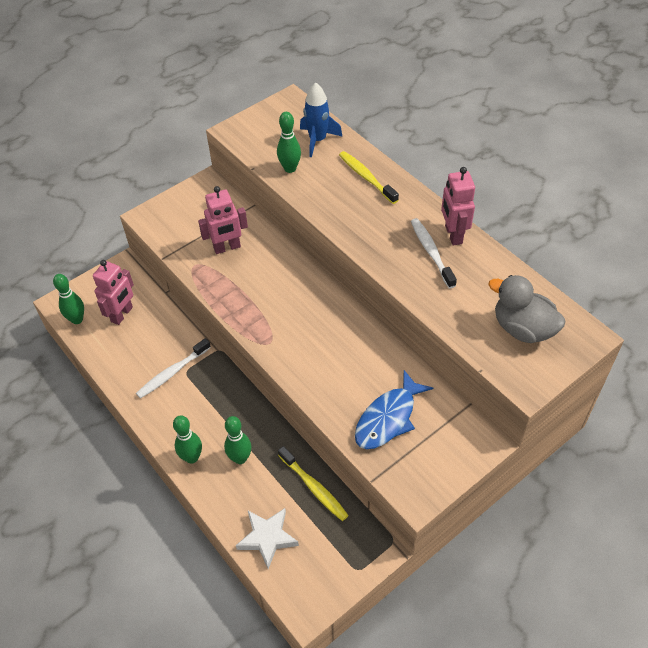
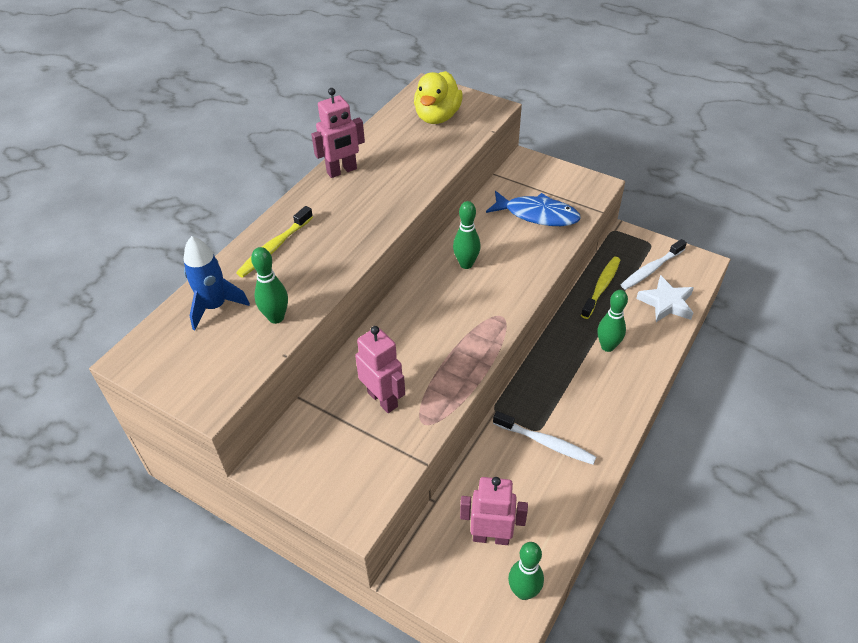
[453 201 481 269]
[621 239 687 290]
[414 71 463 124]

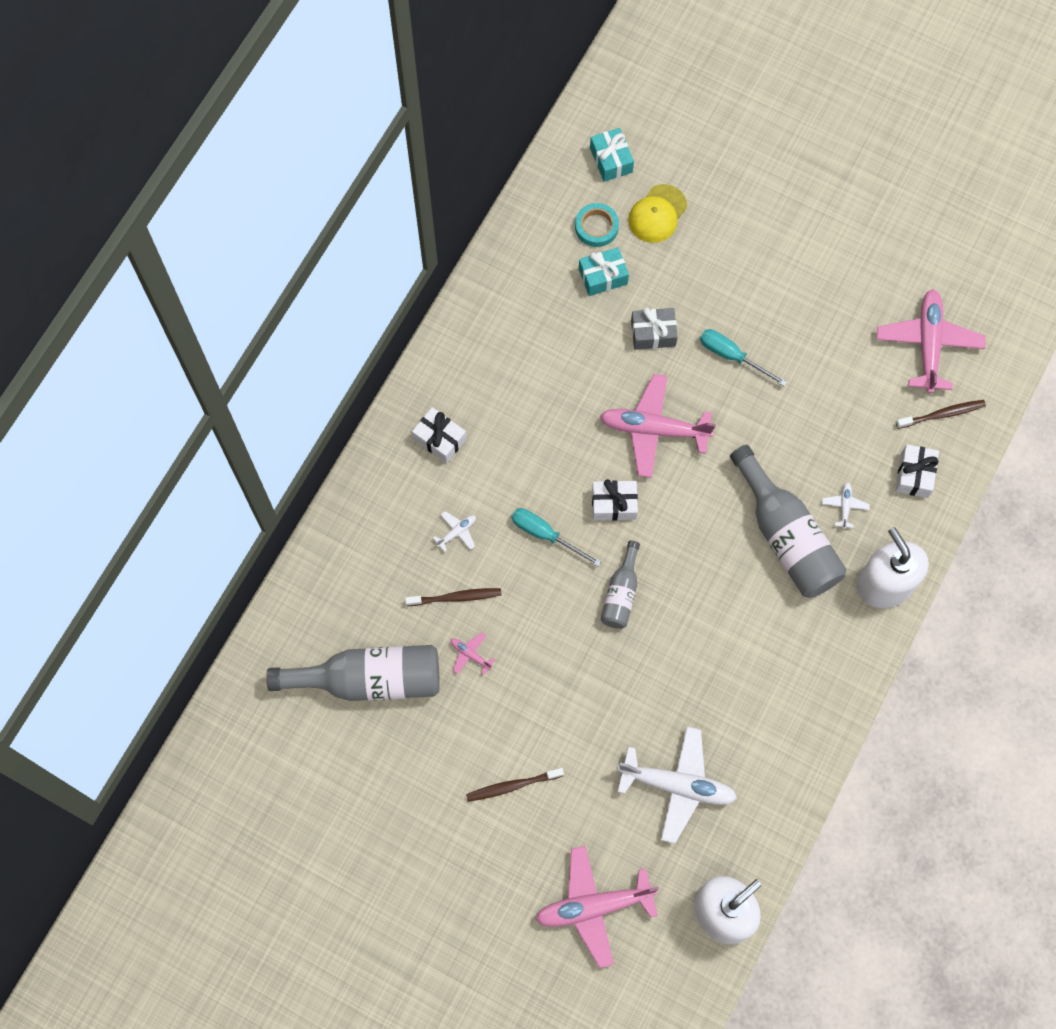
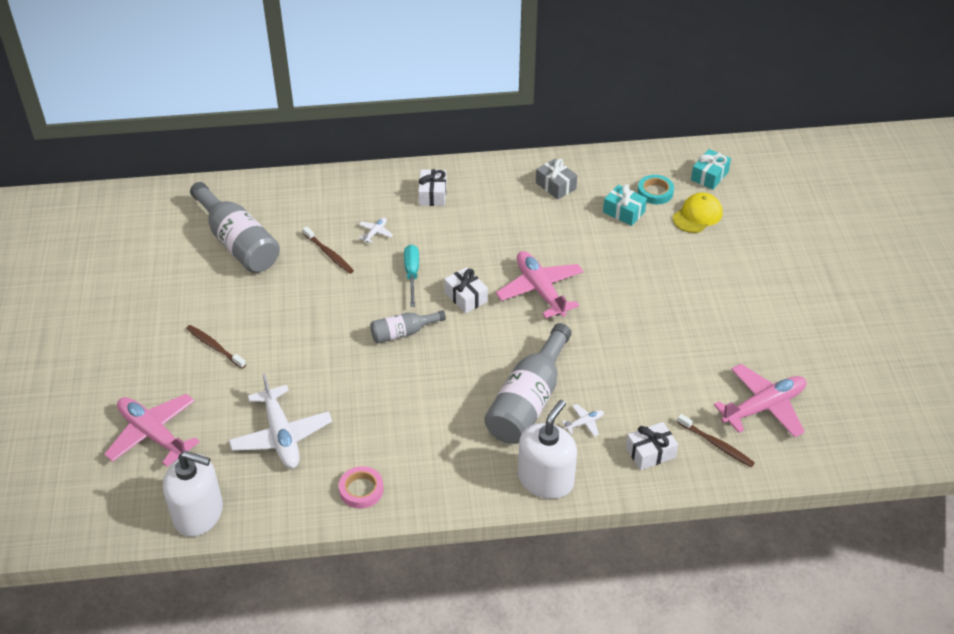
[450 632 496 675] (first image)
[700 329 787 386] (first image)
[339 466 384 509]
[536 159 577 200]
[359 217 393 243]
[673 192 722 233]

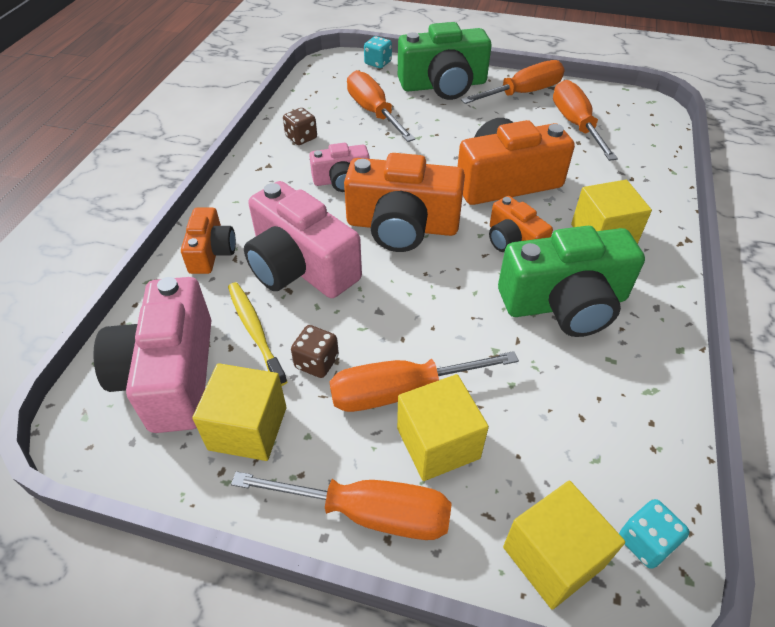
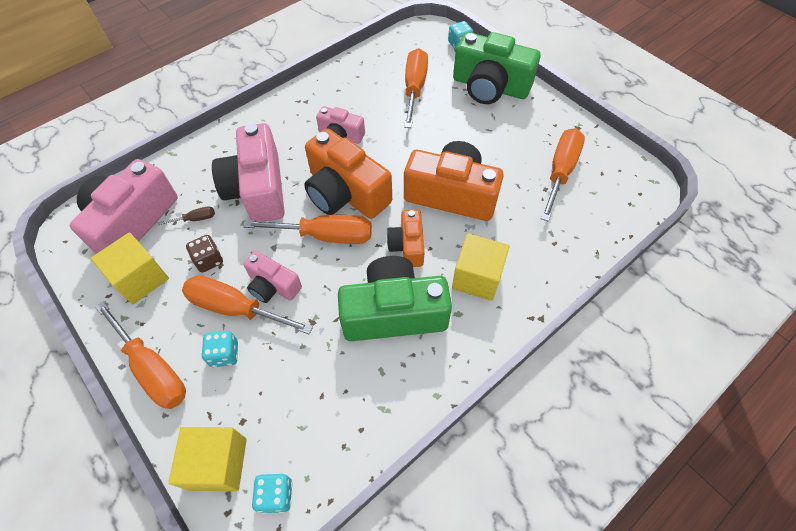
[181 208 236 274] (first image)
[283 108 317 145] (first image)
[243 251 302 303]
[244 215 372 244]
[158 206 215 225]
[202 331 238 367]
[338 256 452 341]

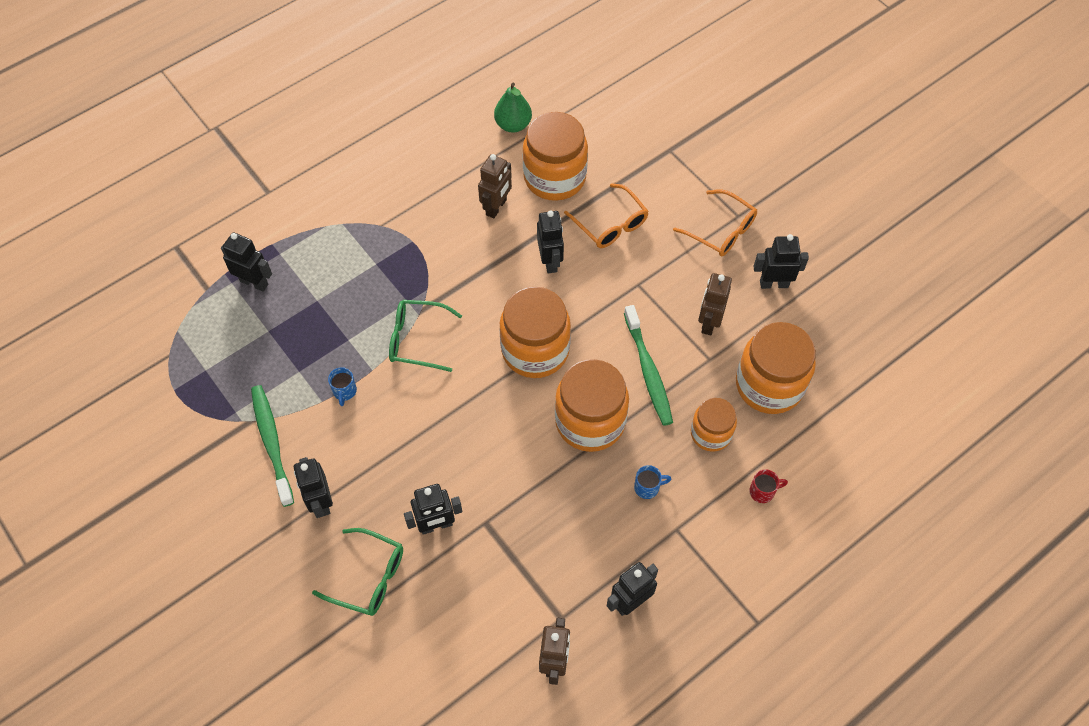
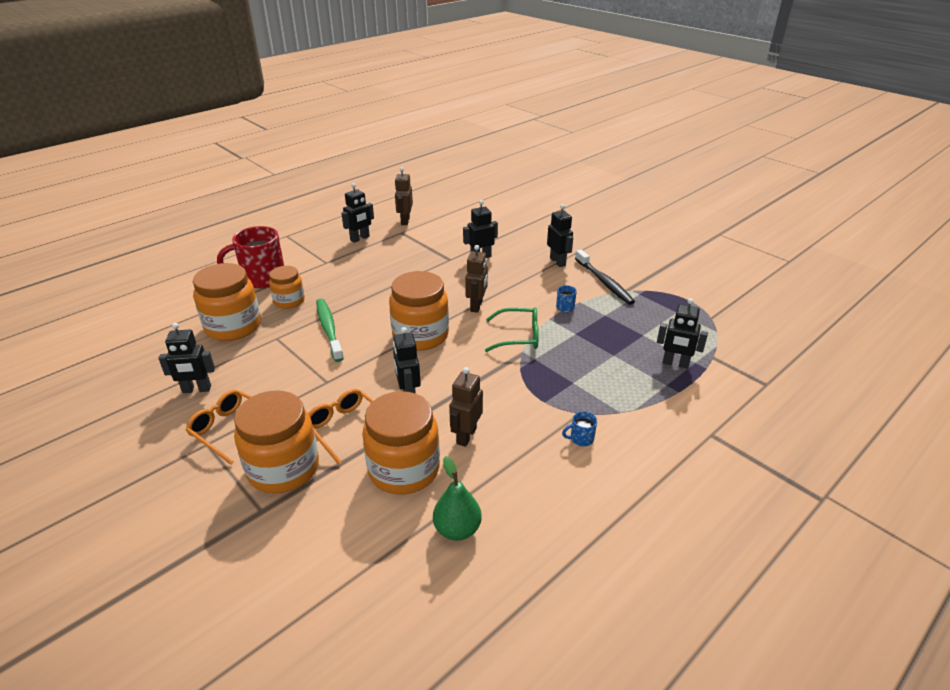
[312 528 403 616] (first image)
[234 390 319 494]
[562 411 597 446]
[465 245 488 313]
[575 250 635 305]
[217 226 284 289]

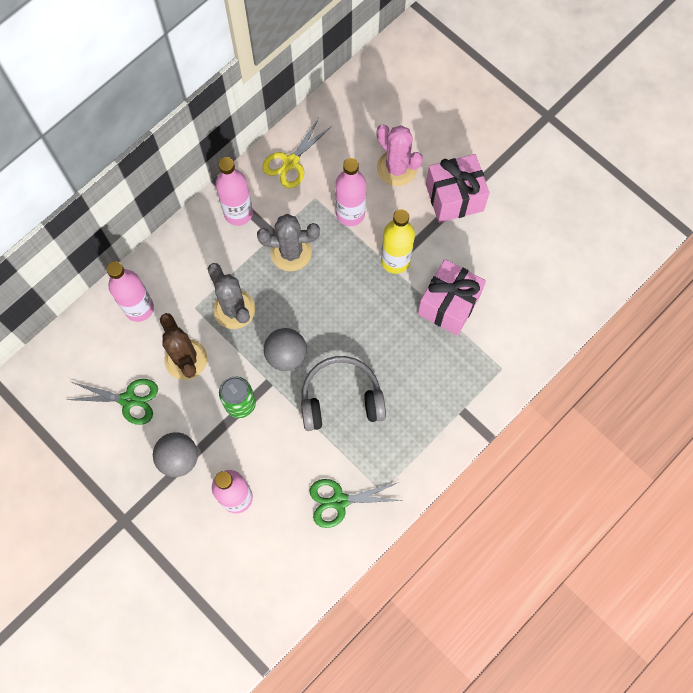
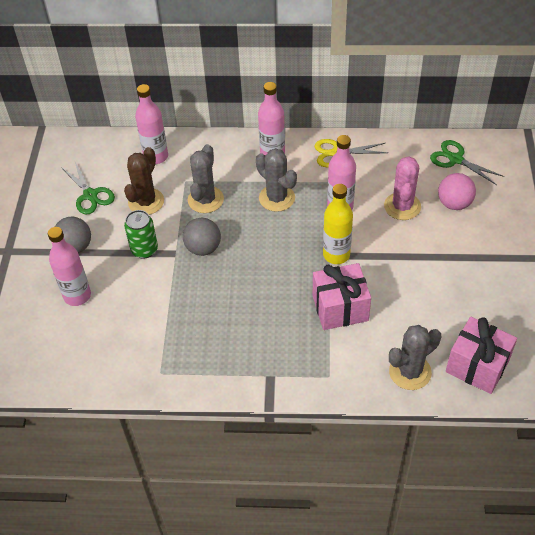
[301 356 386 431] (first image)
[389 325 441 390]
[438 173 476 210]
[430 140 504 185]
[446 316 517 394]

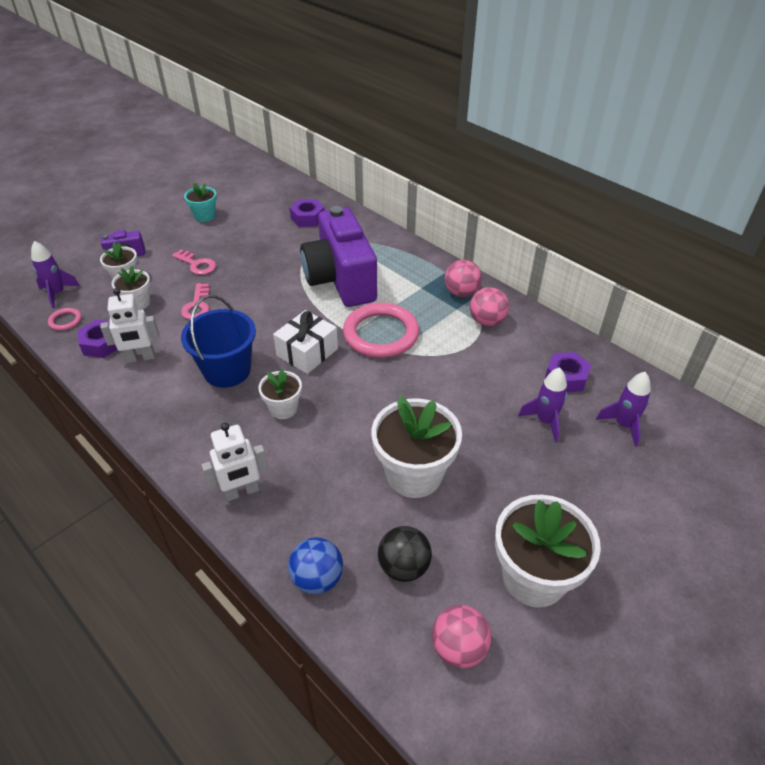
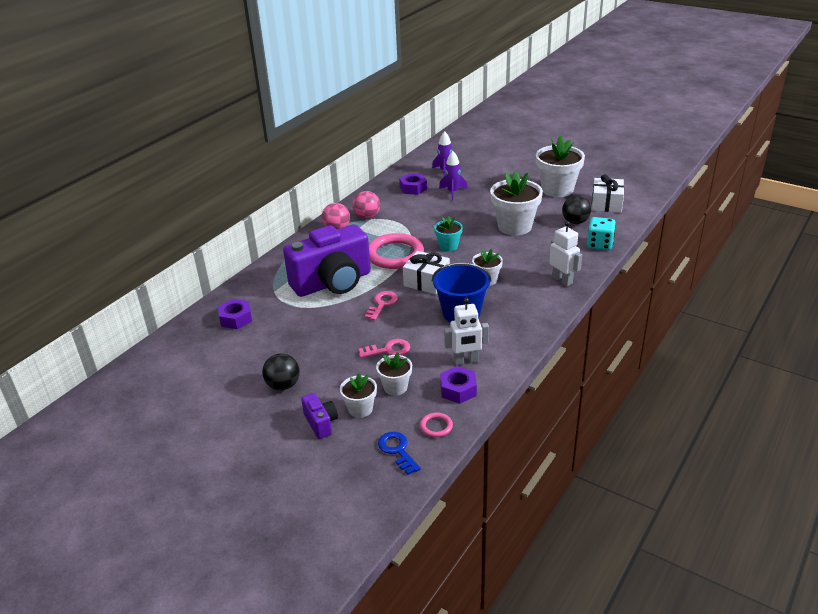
[262 353 300 390]
[365 291 398 320]
[434 216 463 252]
[378 432 421 475]
[587 217 616 250]
[592 174 624 213]
[444 298 489 365]

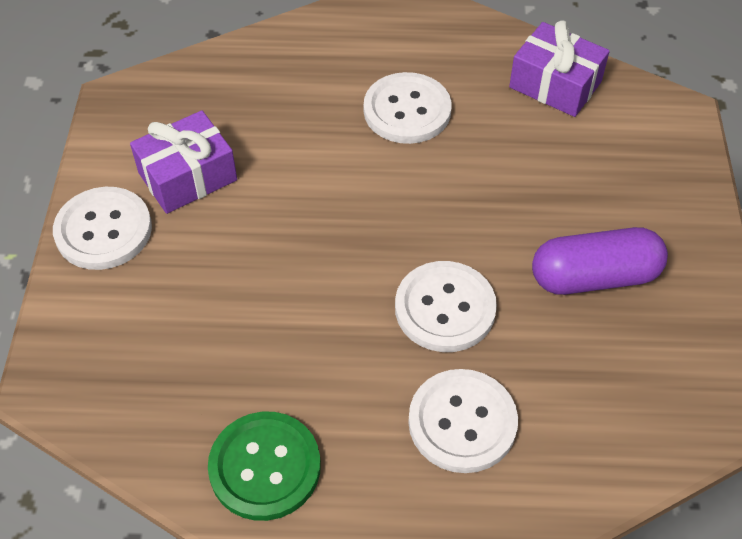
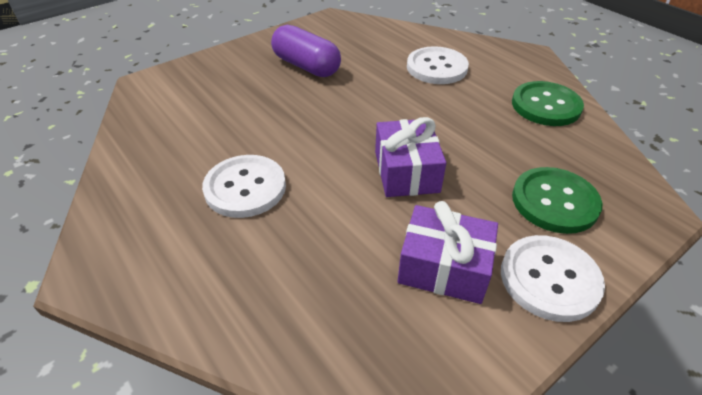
[395 261 497 352] (first image)
[512 167 602 234]
[375 117 446 197]

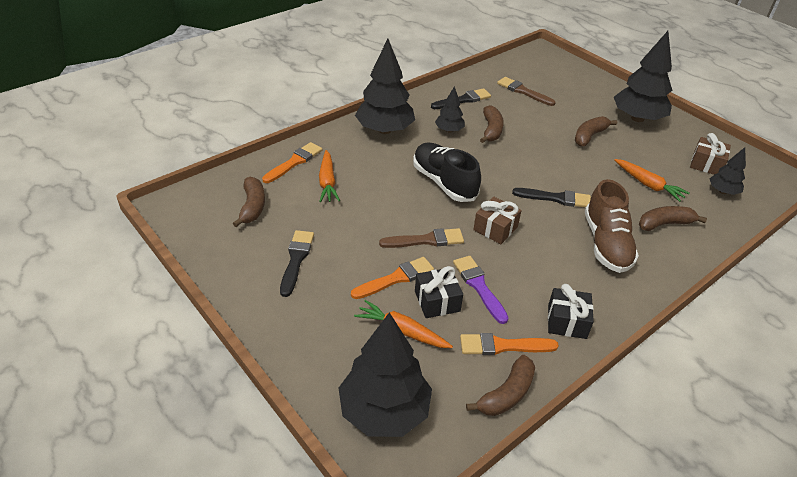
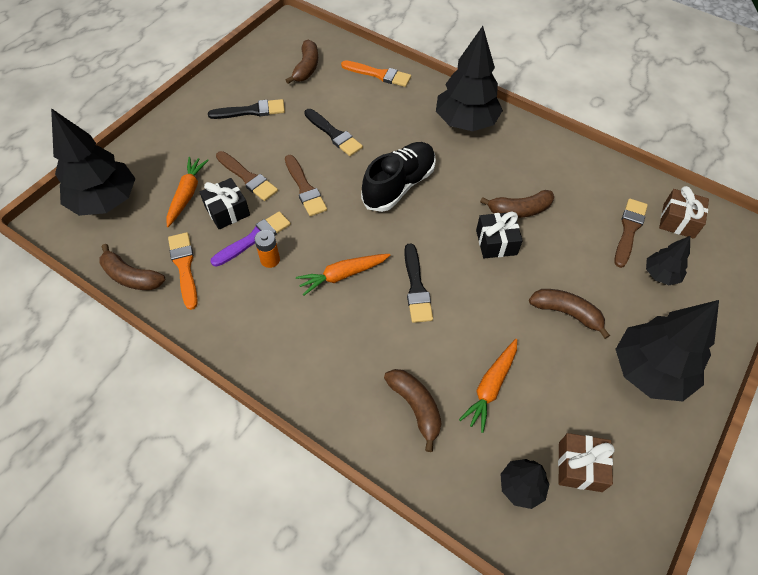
[585 179 639 273] (first image)
[254 230 280 268]
[296 254 390 295]
[304 109 363 156]
[646 236 690 285]
[659 186 709 239]
[476 212 523 258]
[216 151 278 201]
[286 40 318 84]

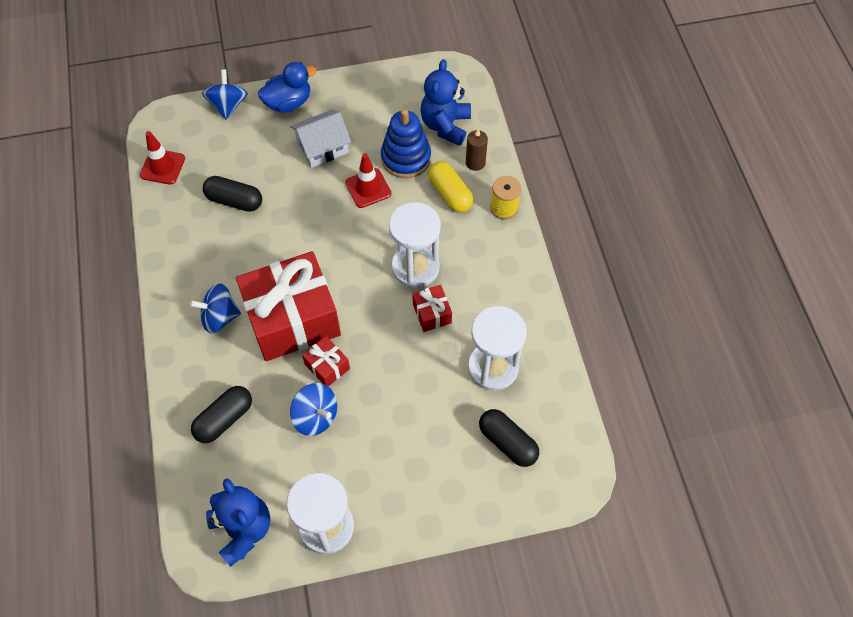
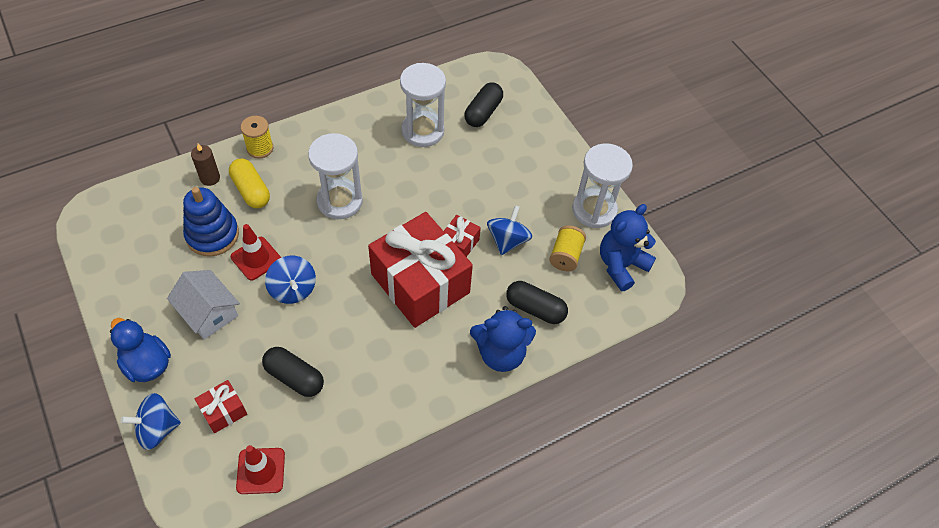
[549 225 586 271]
[265 256 316 304]
[195 380 247 433]
[470 306 536 372]
[262 347 324 397]
[229 159 270 208]

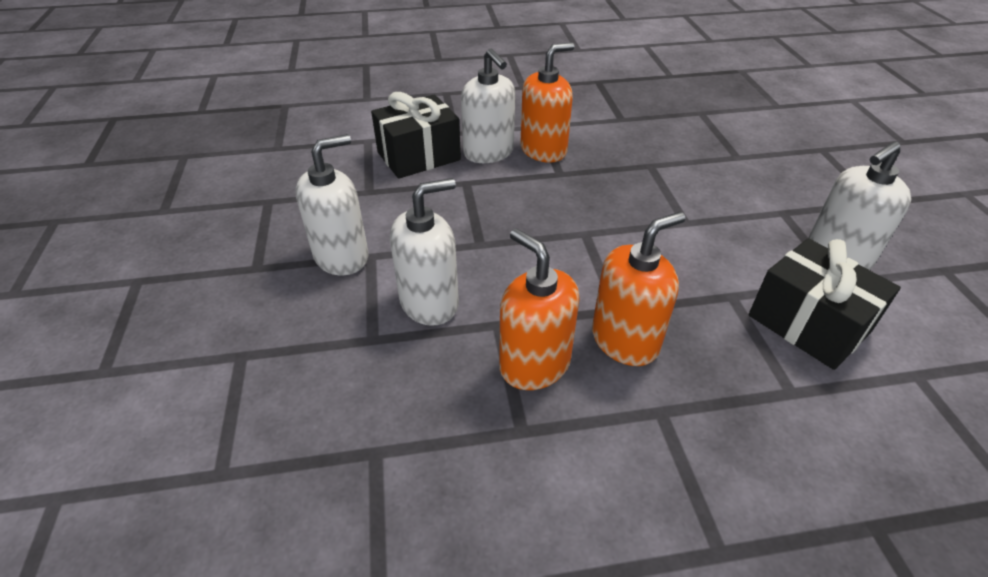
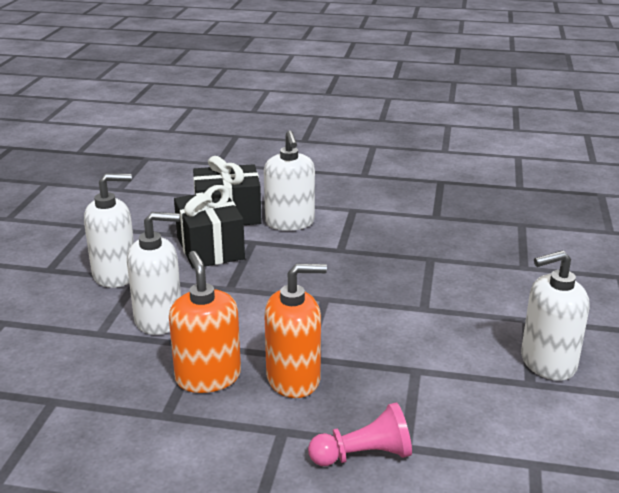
[520 42 575 163] (first image)
[308 402 412 466]
[174 185 245 269]

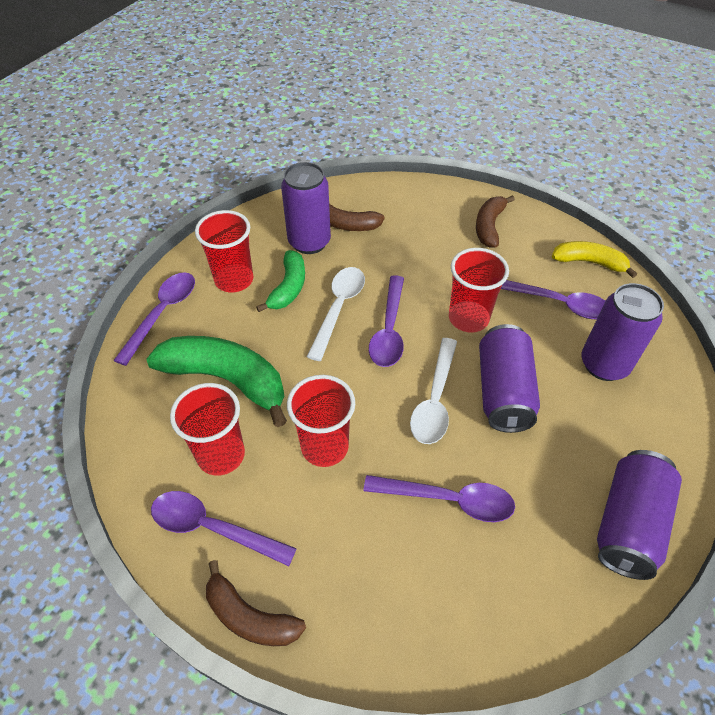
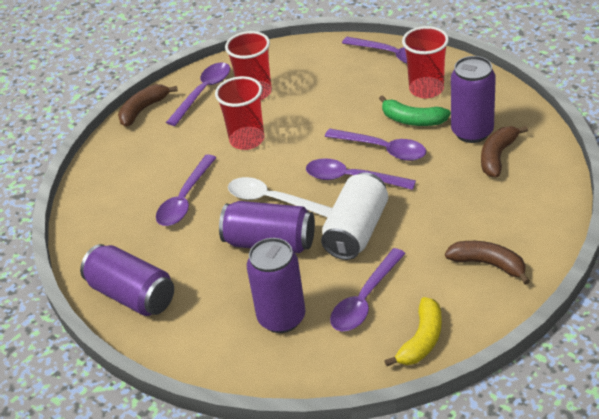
[146 336 287 427] (first image)
[321 172 388 260]
[325 129 426 161]

